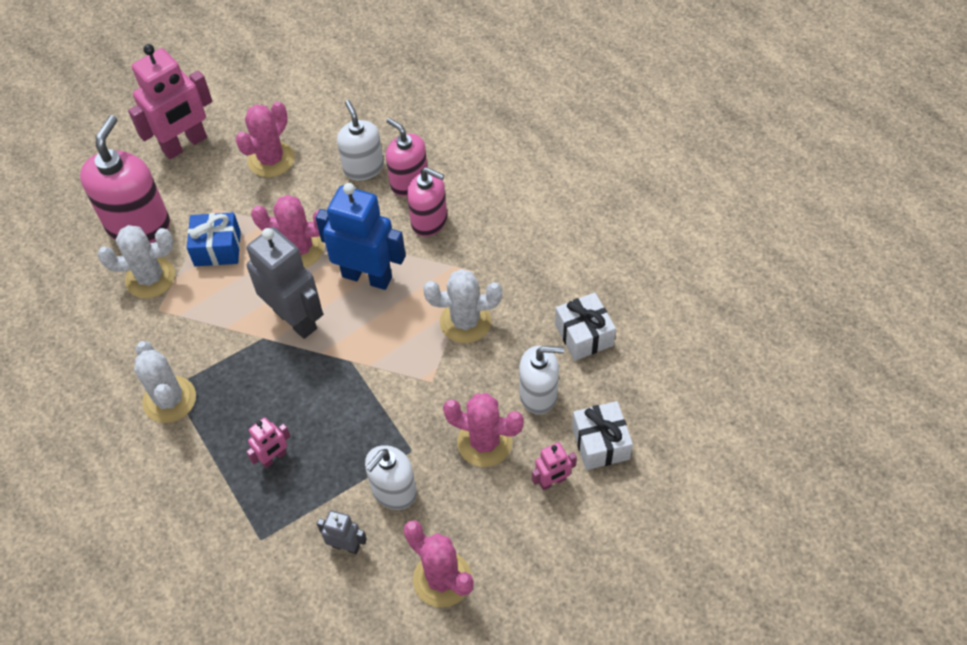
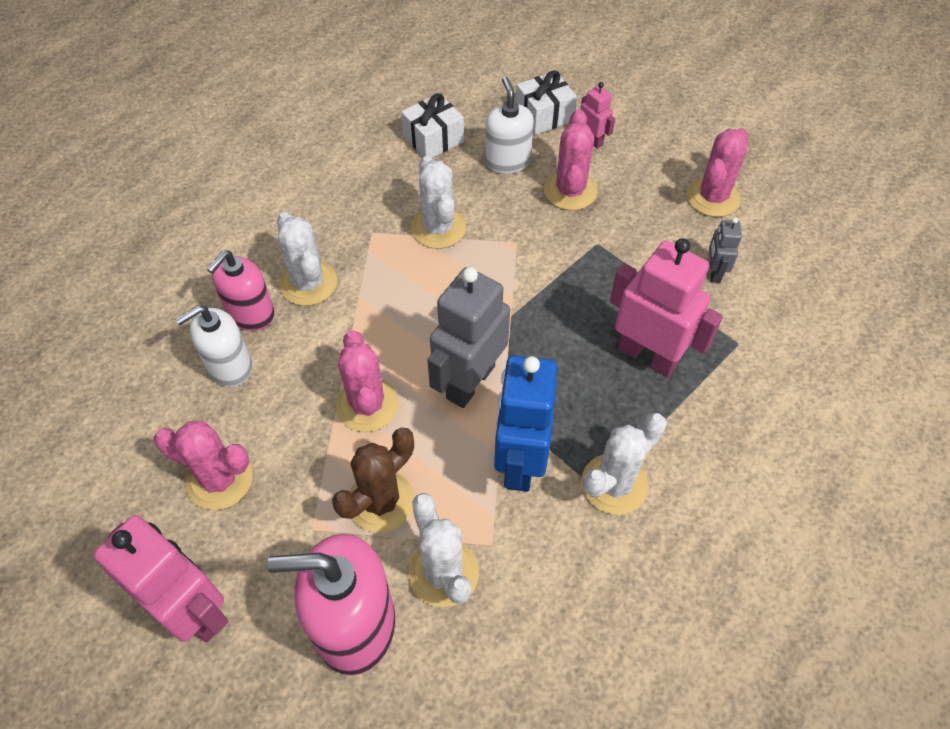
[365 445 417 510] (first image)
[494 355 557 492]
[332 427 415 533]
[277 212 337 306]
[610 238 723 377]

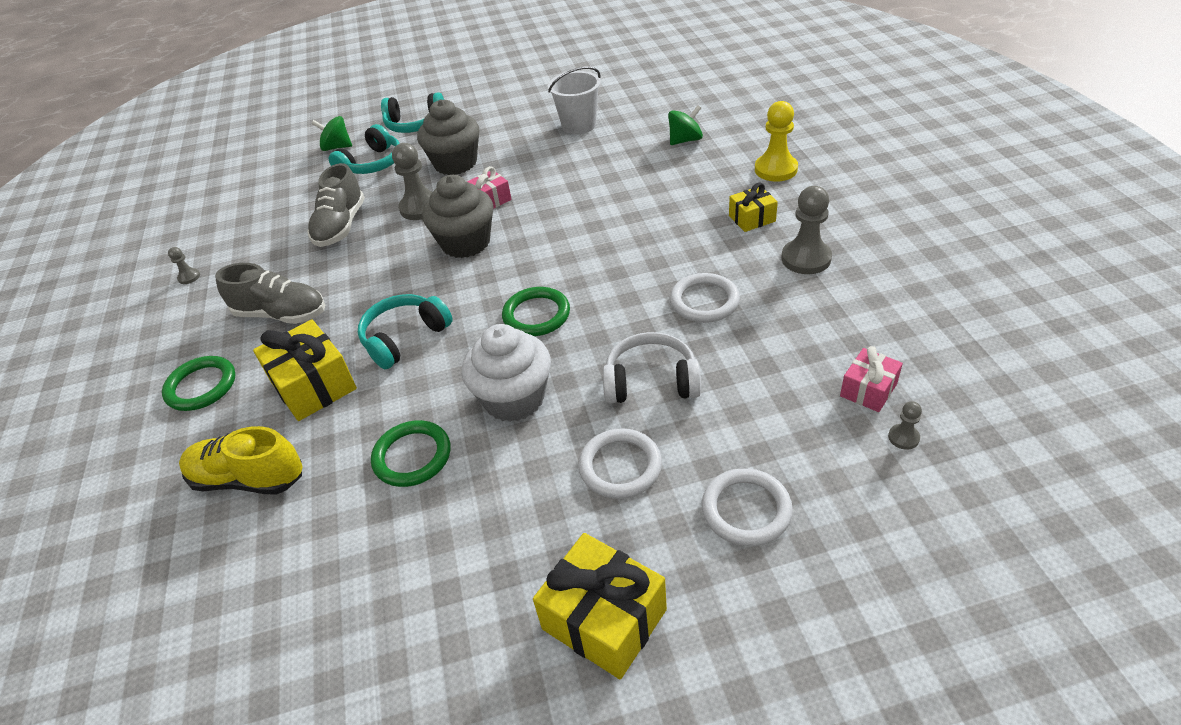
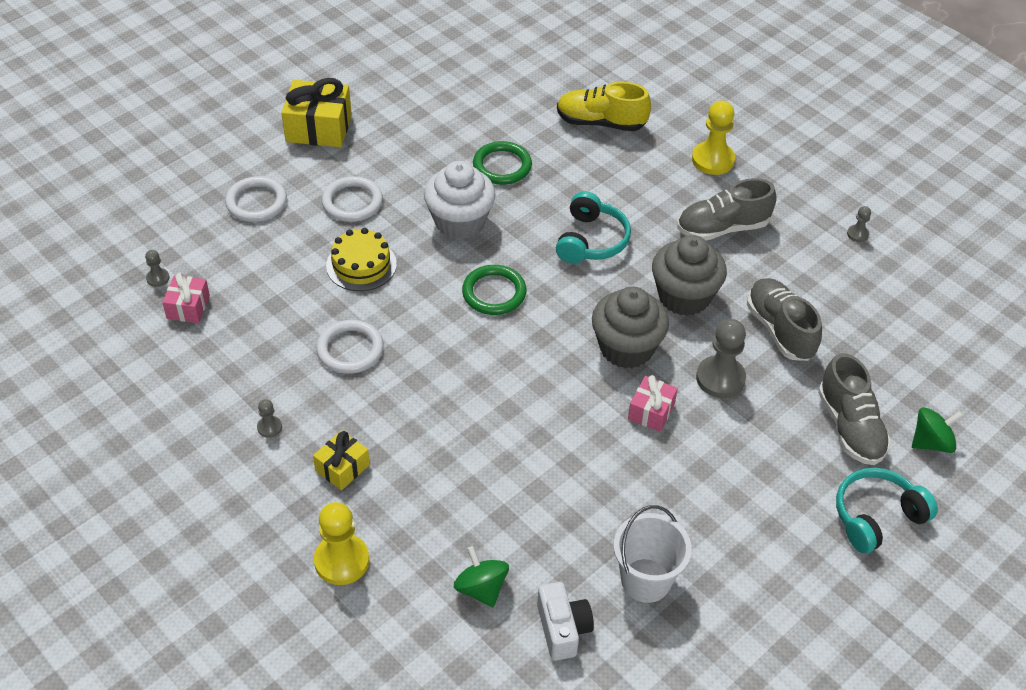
[253 320 357 421] (first image)
[537 582 594 661]
[652 235 727 316]
[692 101 735 175]
[818 353 891 465]
[326 228 397 291]
[557 82 651 131]
[454 546 509 607]
[257 399 282 438]

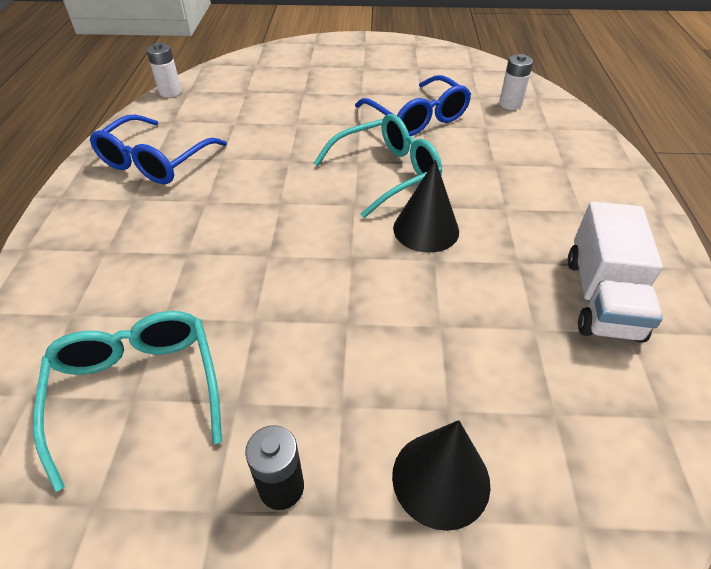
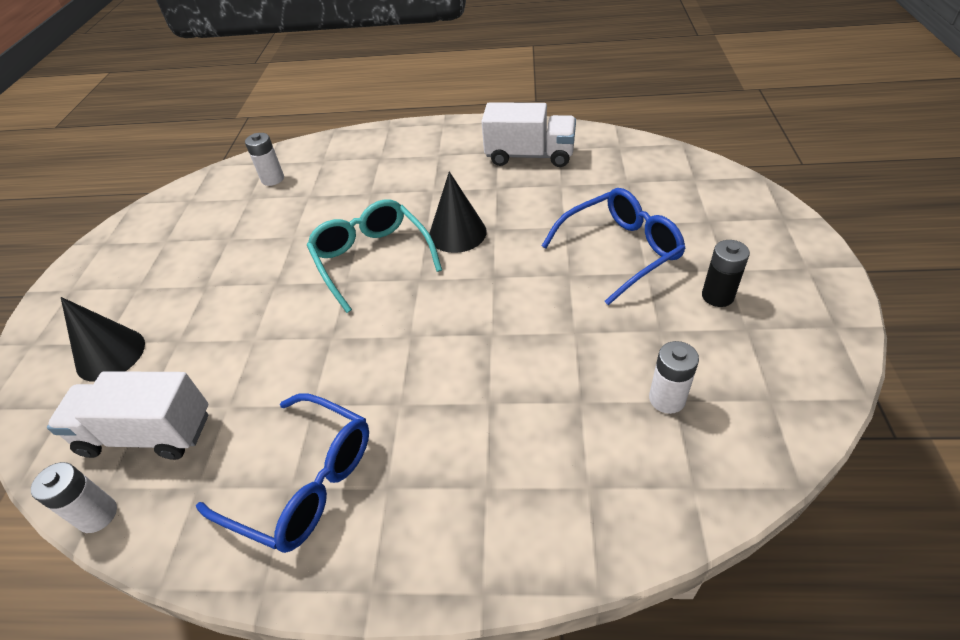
[47 371 209 460]
[542 188 686 305]
[61 297 145 382]
[649 341 699 414]

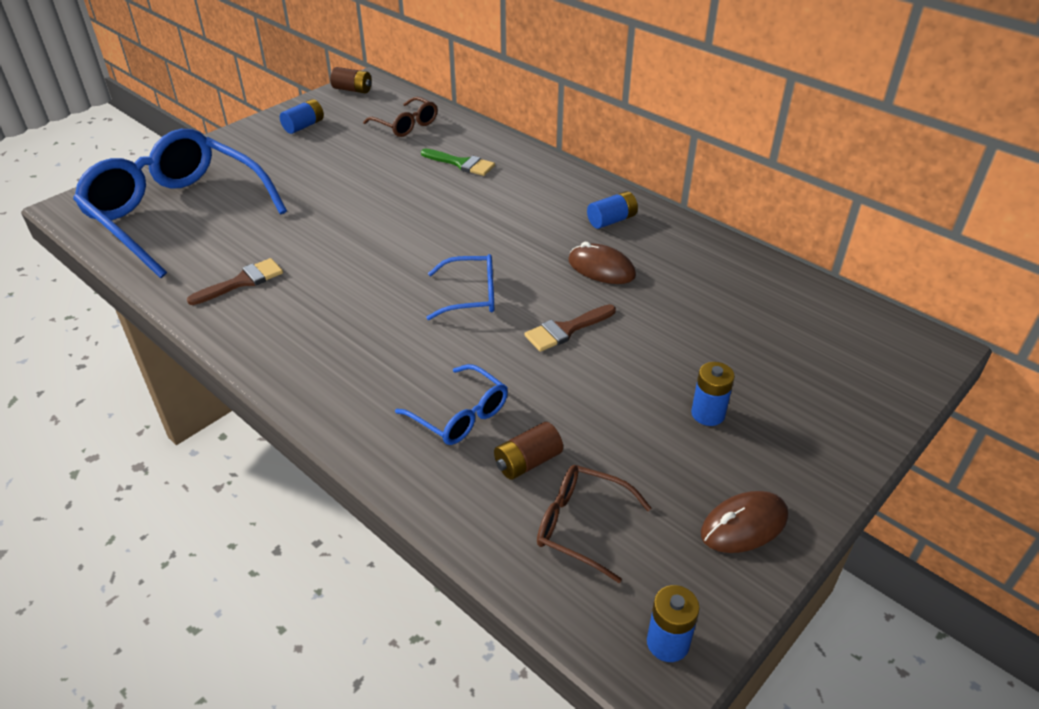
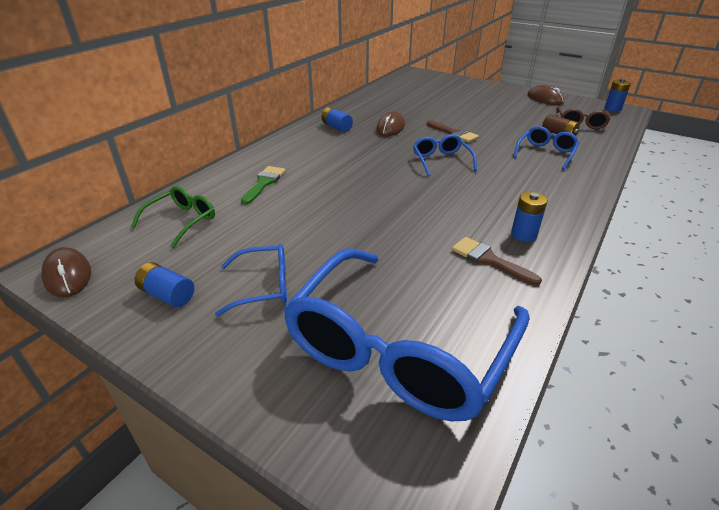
[215 244 287 316]
[511 192 548 242]
[41 247 91 297]
[131 186 215 248]

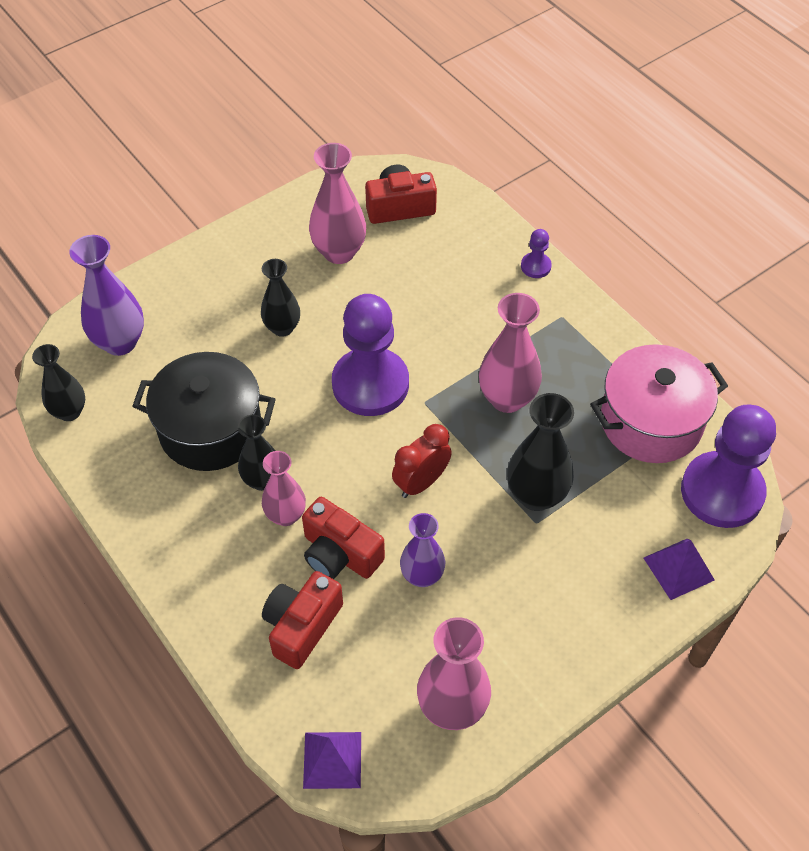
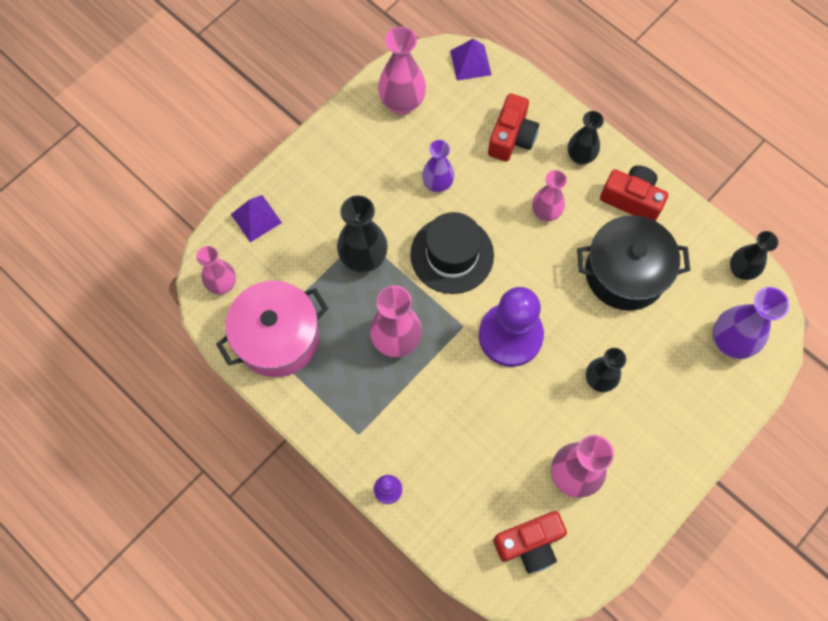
[568 111 604 165]
[600 165 668 221]
[410 212 494 294]
[196 246 236 294]

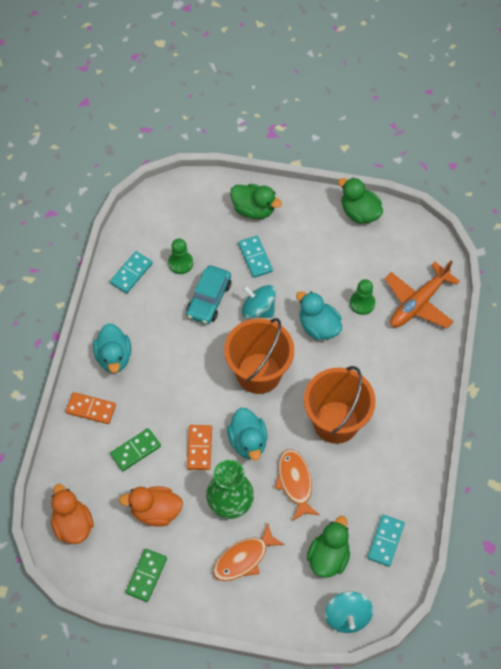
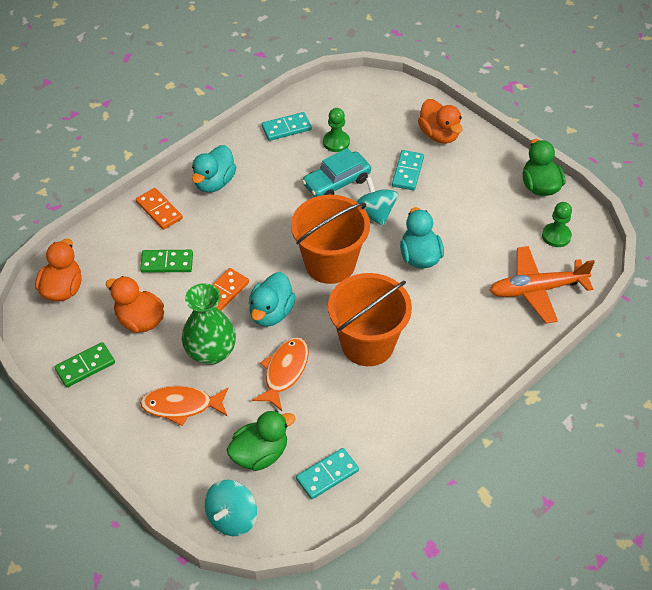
[542 202 572 247]
[418 99 463 144]

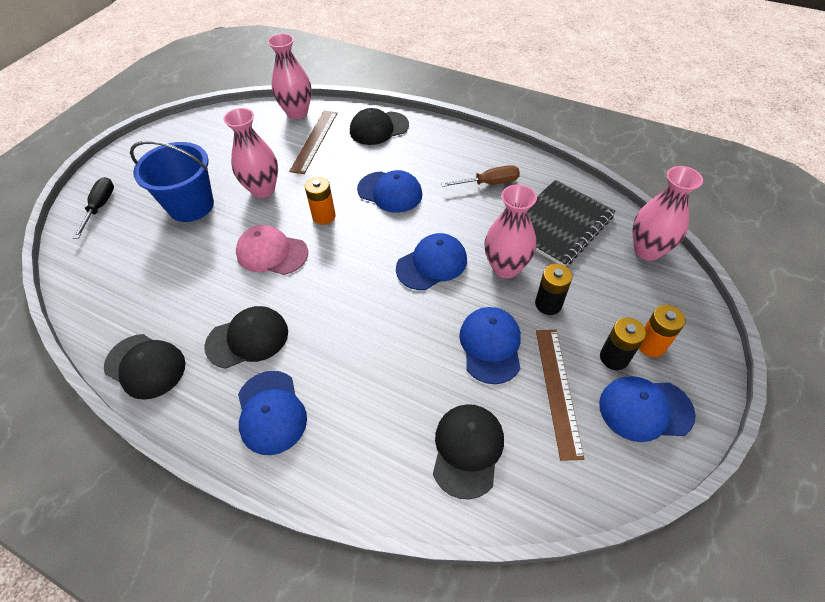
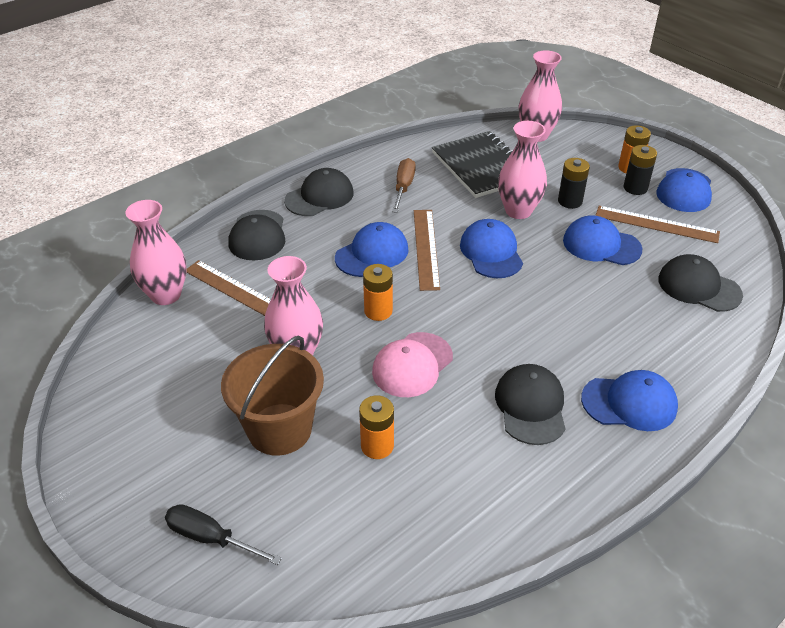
[359 395 394 459]
[414 210 440 291]
[284 168 354 216]
[221 335 324 456]

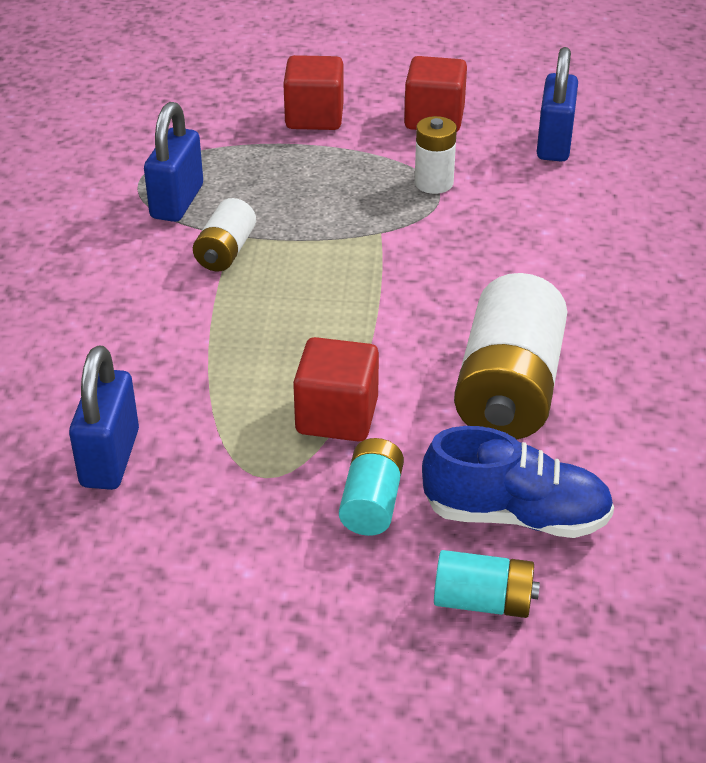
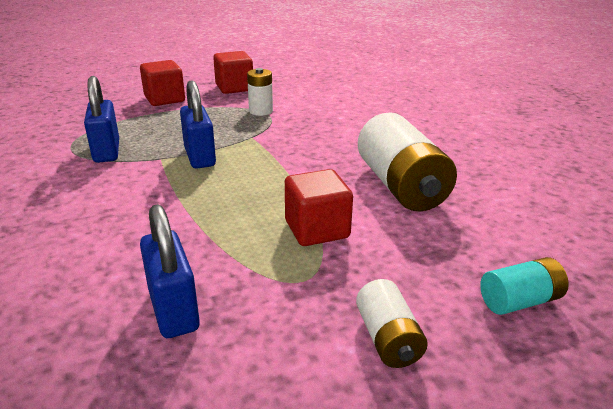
[339 438 404 536] (first image)
[422 426 614 538] (first image)
[356 279 428 368]
[180 81 216 169]

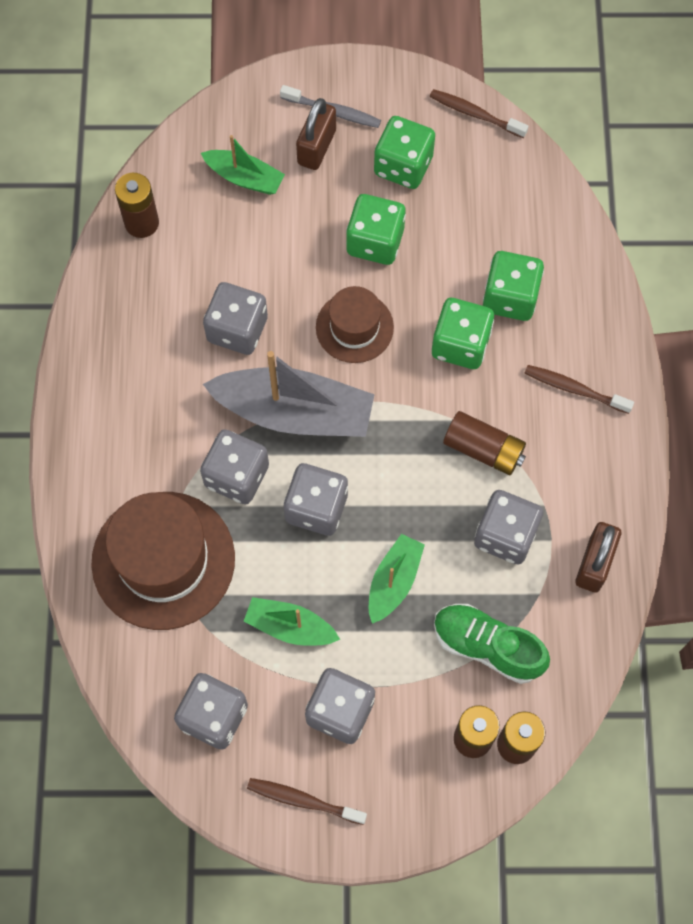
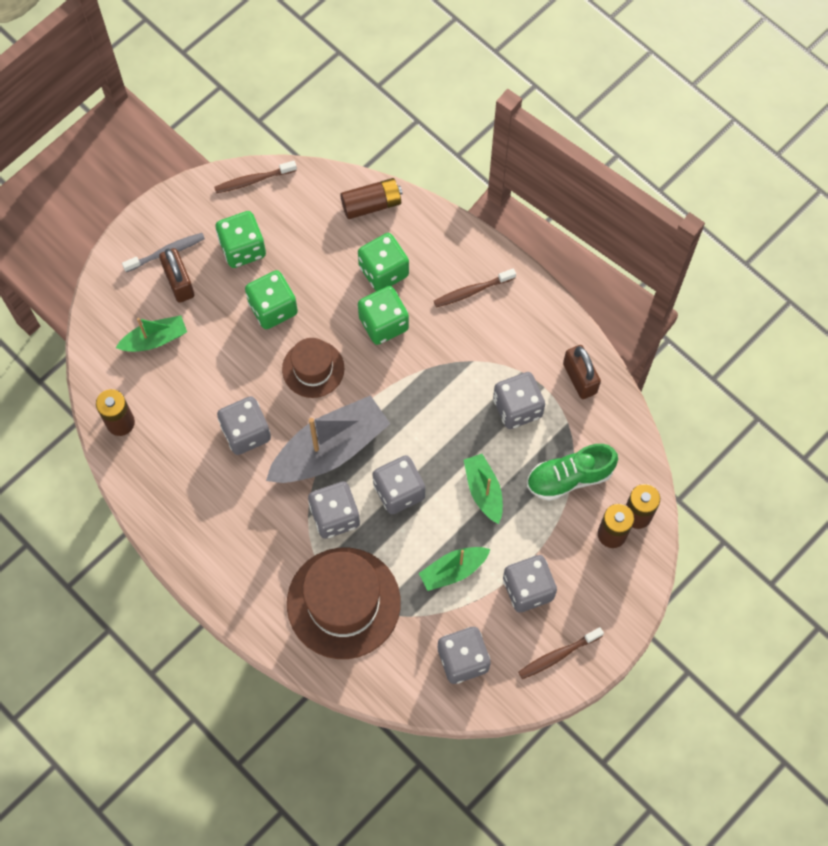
[340 178 402 219]

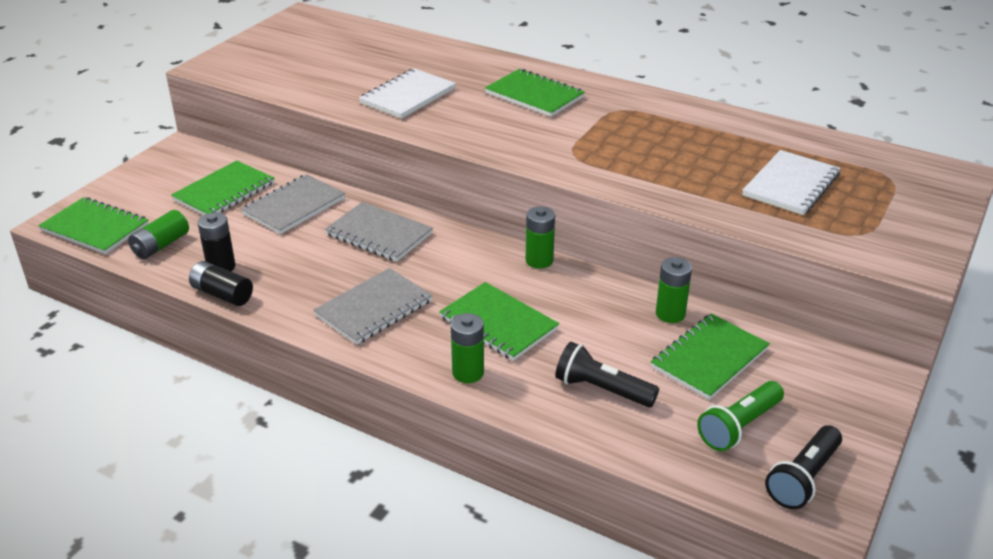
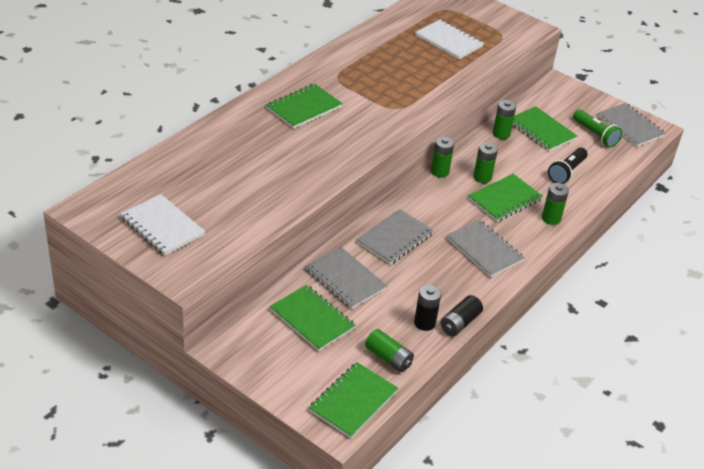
[473 142 498 183]
[120 194 205 255]
[597 103 666 147]

